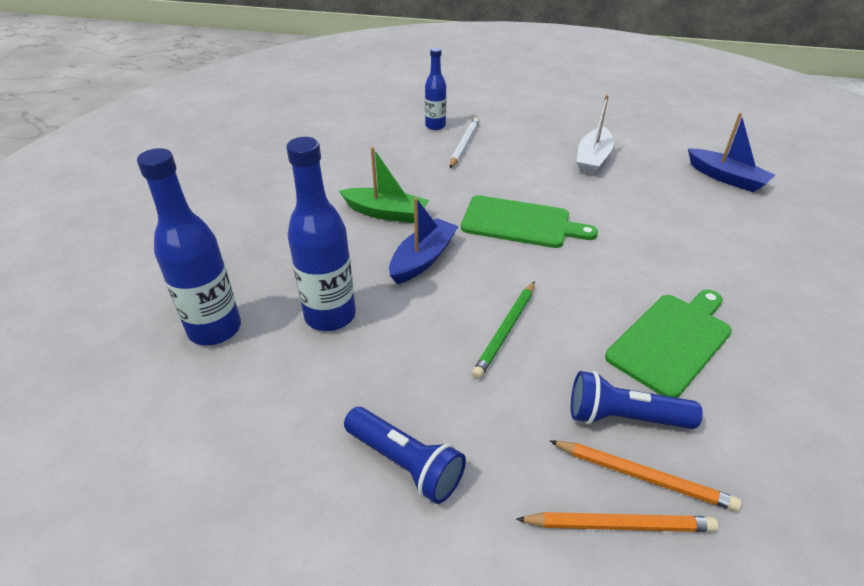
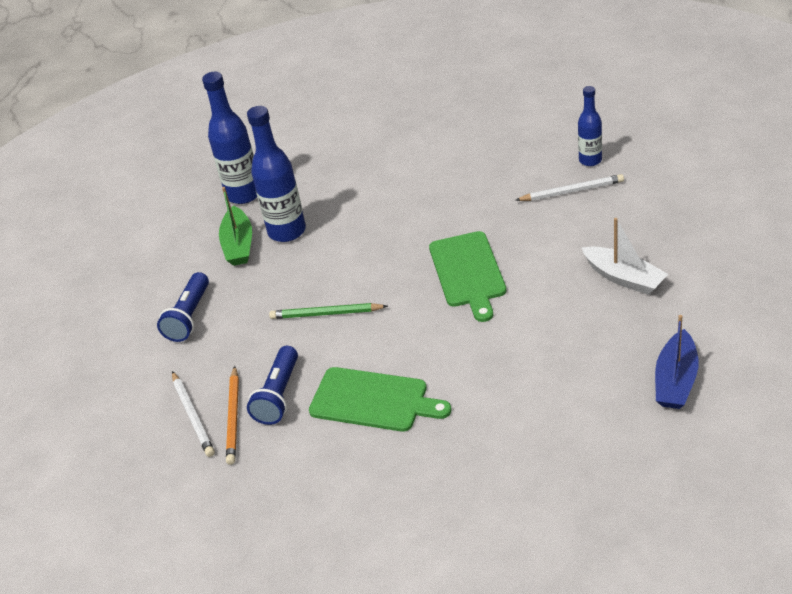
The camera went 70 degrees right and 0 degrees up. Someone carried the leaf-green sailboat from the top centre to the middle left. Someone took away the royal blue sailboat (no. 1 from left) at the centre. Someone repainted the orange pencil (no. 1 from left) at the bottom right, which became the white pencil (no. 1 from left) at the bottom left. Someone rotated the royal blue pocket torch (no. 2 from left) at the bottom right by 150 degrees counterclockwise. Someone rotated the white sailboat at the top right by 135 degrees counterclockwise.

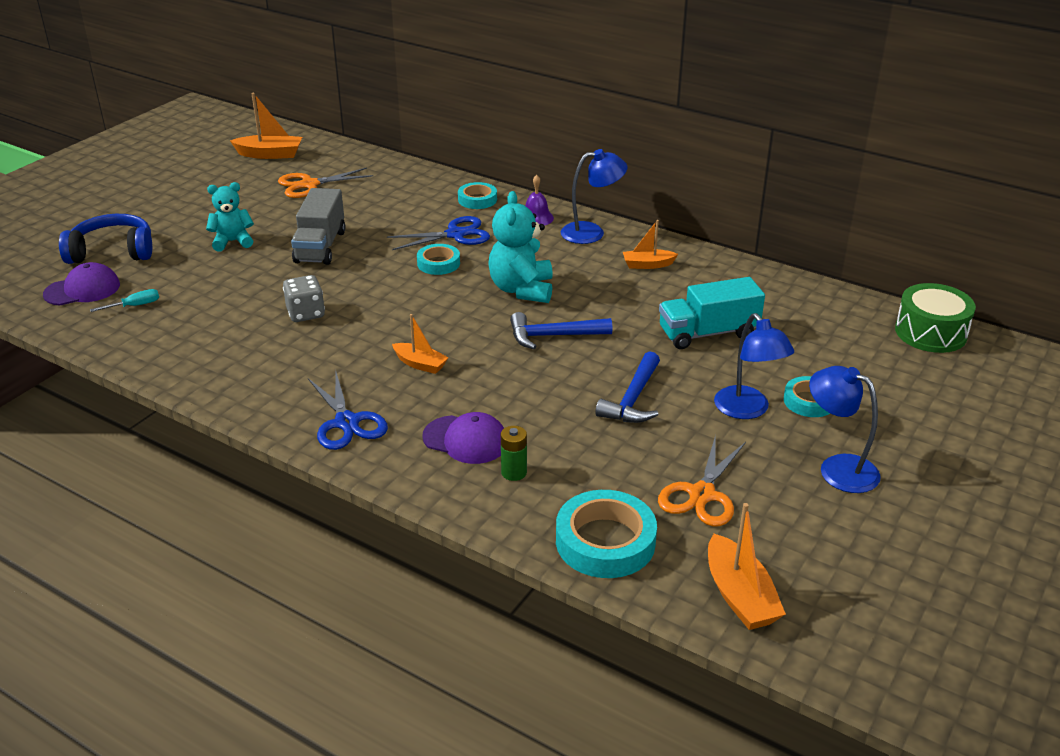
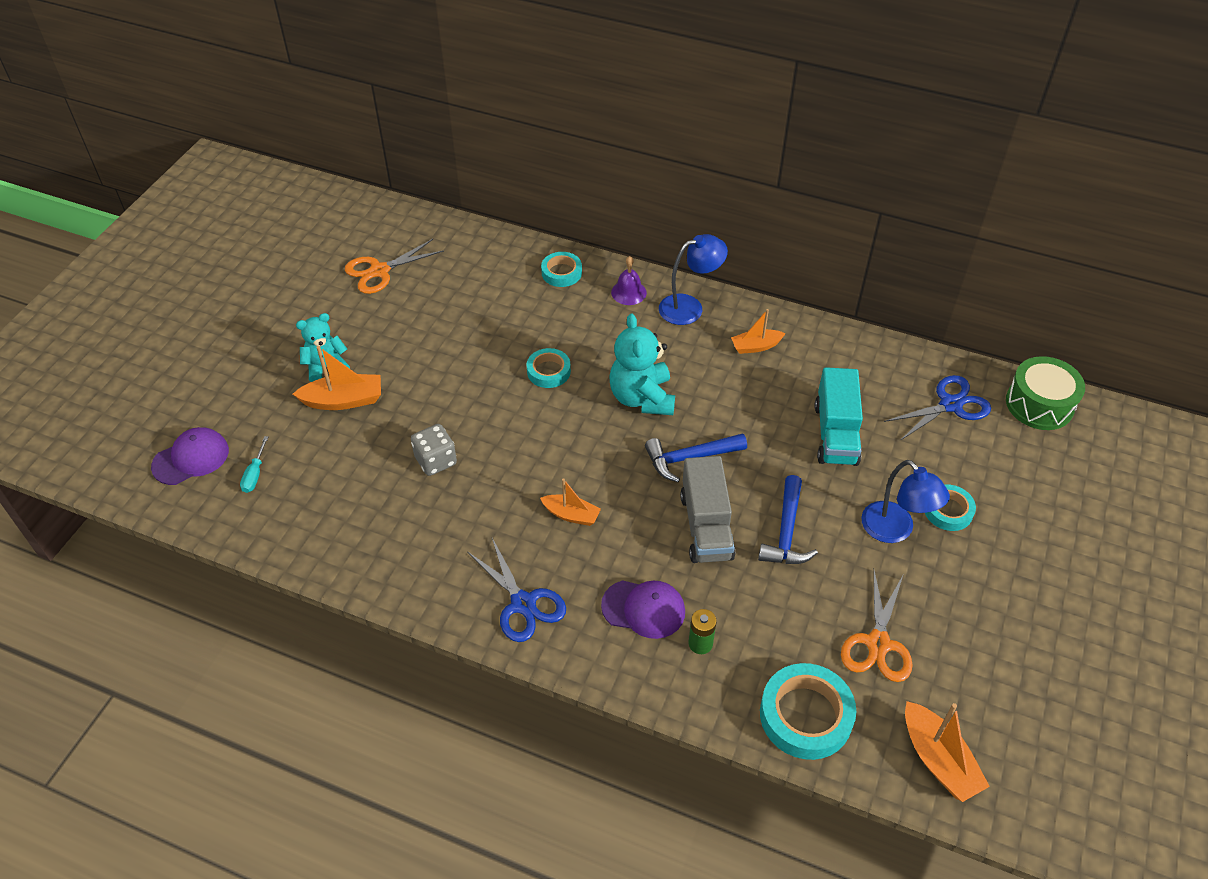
The camera went 10 degrees left and 15 degrees up. Someone took away the royal blue headset at the top left. Someone rotated the teal flat screwdriver at the middle left by 135 degrees clockwise. Someone carried the orange sailboat (no. 1 from left) from the top left to the middle left. Someone carried the gray toy truck from the top left to the centre. Someone carried the royal blue shears (no. 2 from left) from the top centre to the middle right. Someone rotated the teal toy truck at the middle right by 60 degrees counterclockwise. Someone took away the royal blue lamp (no. 3 from left) at the middle right.

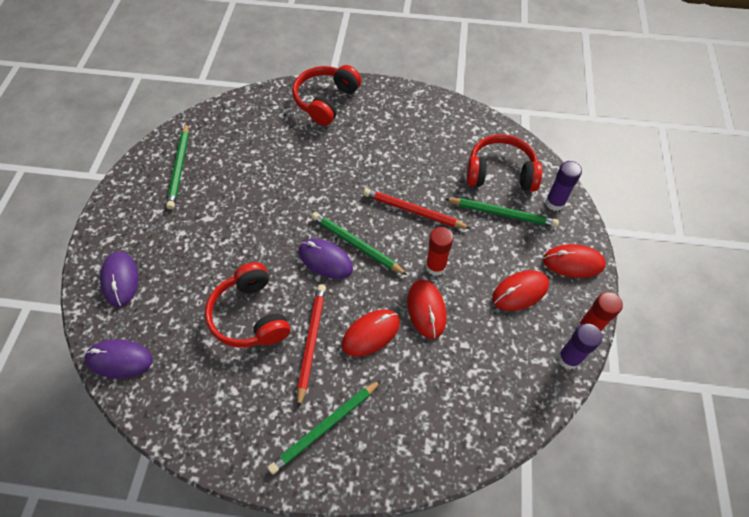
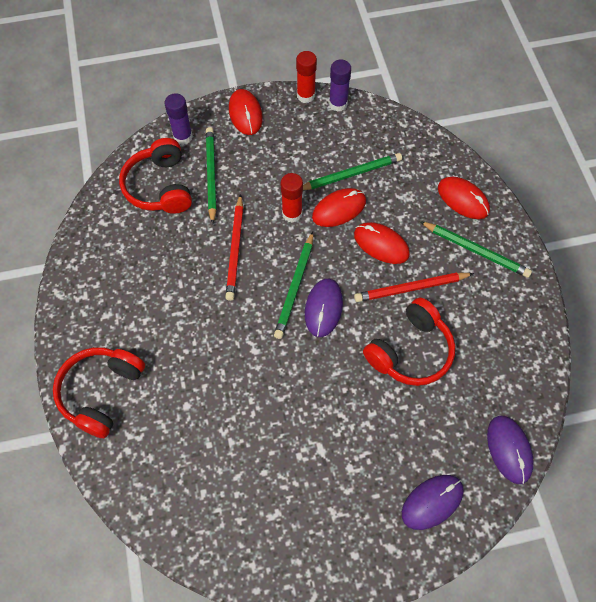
The camera went 110 degrees left and 5 degrees up. Someone carried the leaf-green pencil (no. 1 from left in the first image) from the top left to the top centre. Someone rotated the crimson headset (no. 2 from left in the first image) at the top centre by 105 degrees clockwise. Someone carried the crimson PC mouse (no. 3 from left in the first image) from the middle right to the top right.

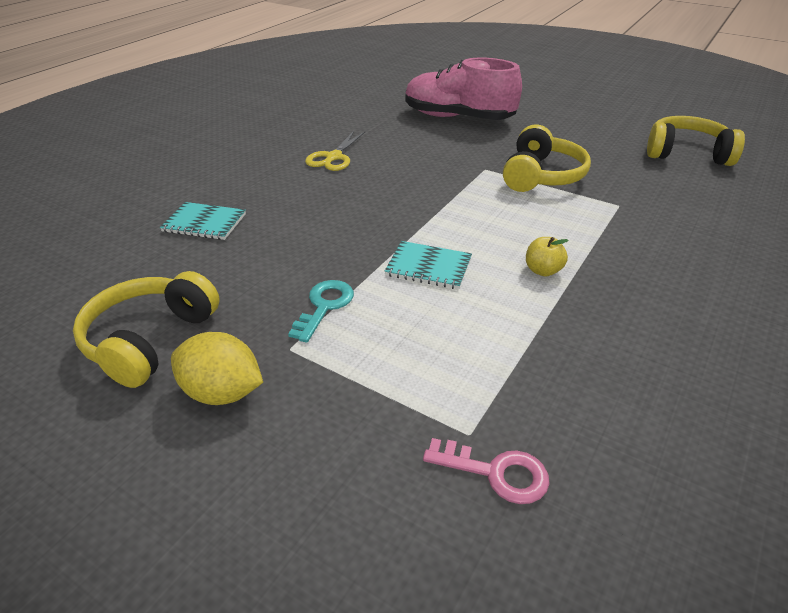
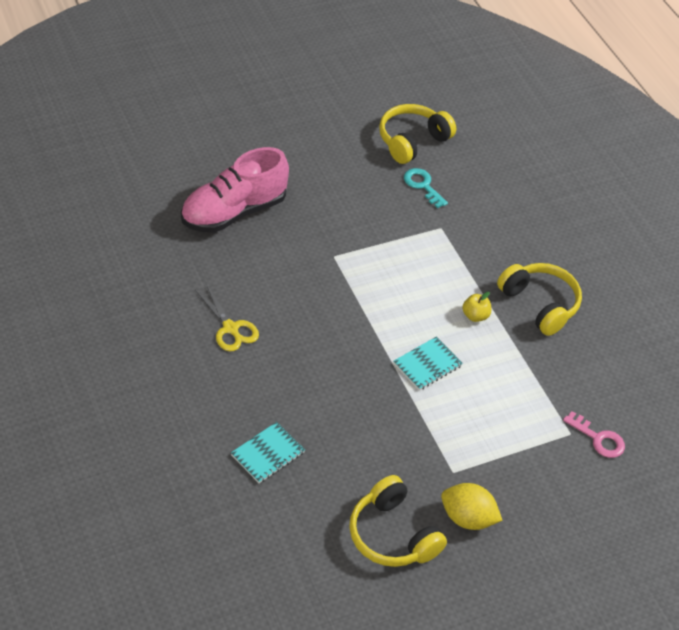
The camera went 60 degrees left and 10 degrees up. Someone rotated the yellow lemon at the middle left by 60 degrees clockwise. Someone carried the teal key from the centre to the top centre. Someone rotated the rose-pink key at the bottom centre by 75 degrees clockwise. Someone carried the yellow headset (no. 2 from left in the first image) from the top right to the middle right.

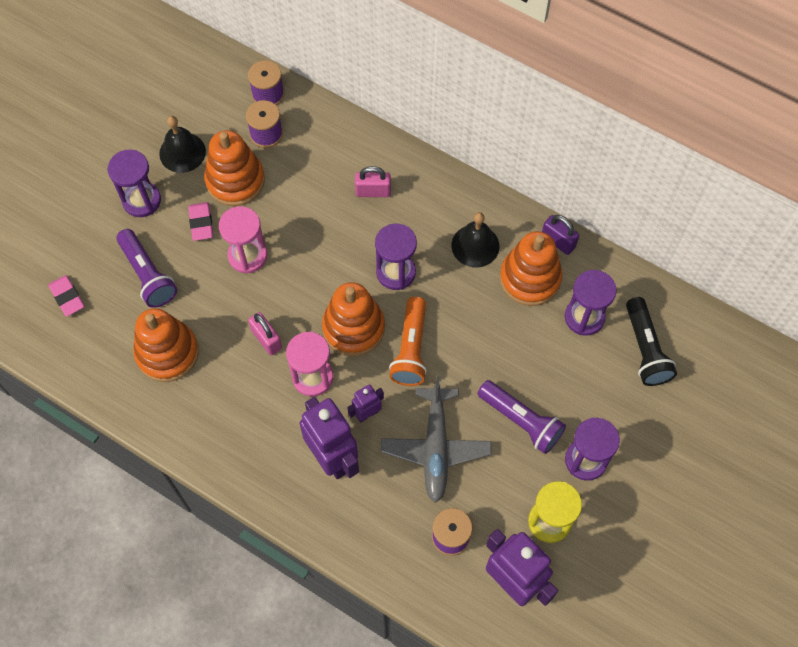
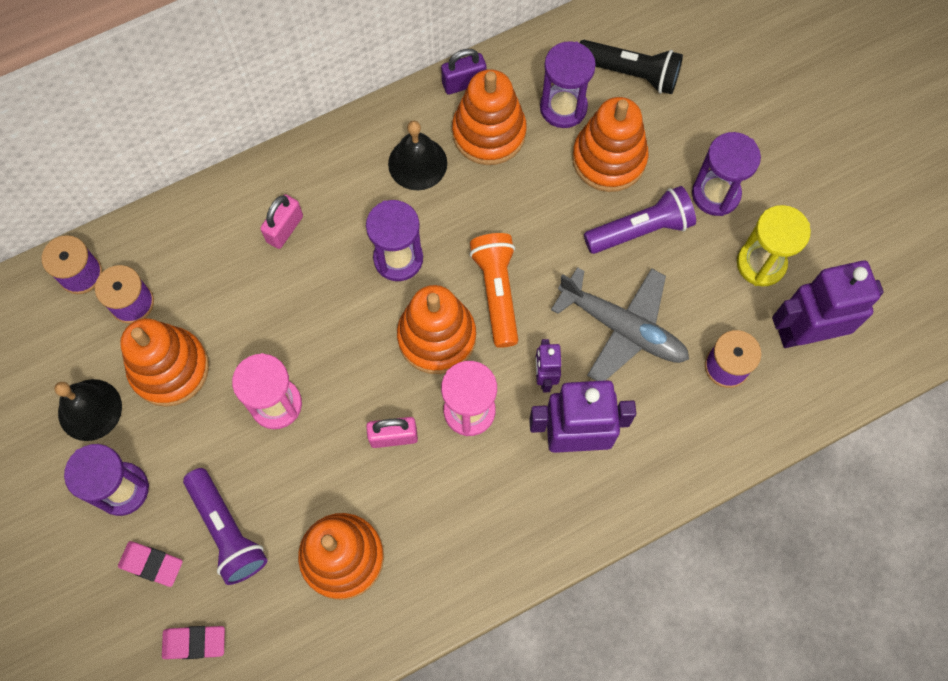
The camera went 60 degrees left and 5 degrees up. Someone rotated the royal purple pocket torch (no. 1 from left) at the middle left by 60 degrees clockwise. Someone carried the rose-pink eraser (no. 2 from left in the first image) from the middle left to the bottom left. Someone rotated the orange pocket torch at the centre by 135 degrees counterclockwise. Someone put down the orange ring stacker (no. 5 from left) at the top centre.

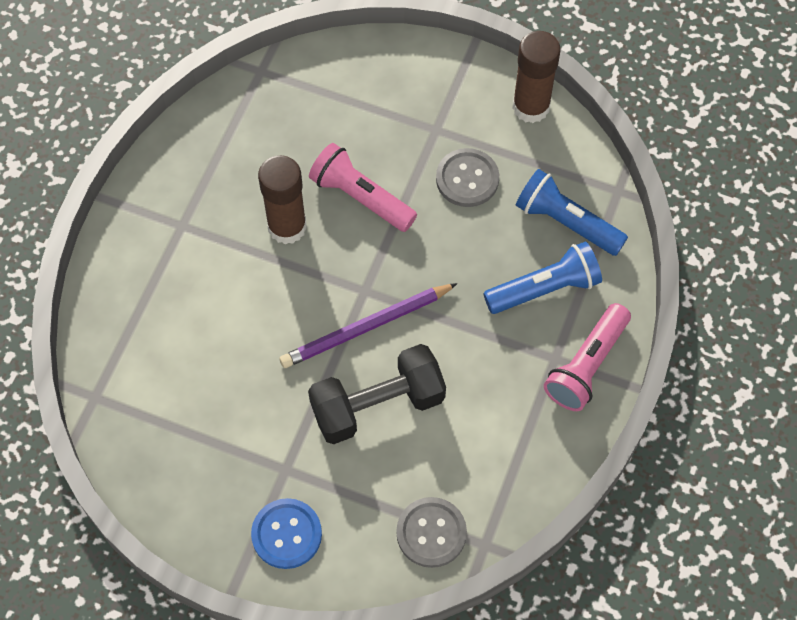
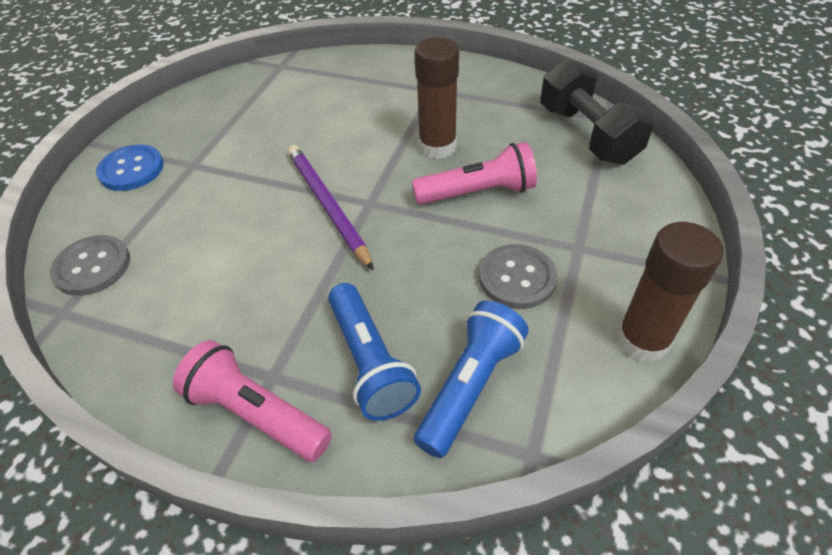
The camera went 90 degrees right and 15 degrees down. Someone carried the ebony hand weight from the centre to the top right. Someone rotated the rose-pink pocket torch (no. 1 from left in the first image) at the top centre by 45 degrees clockwise.

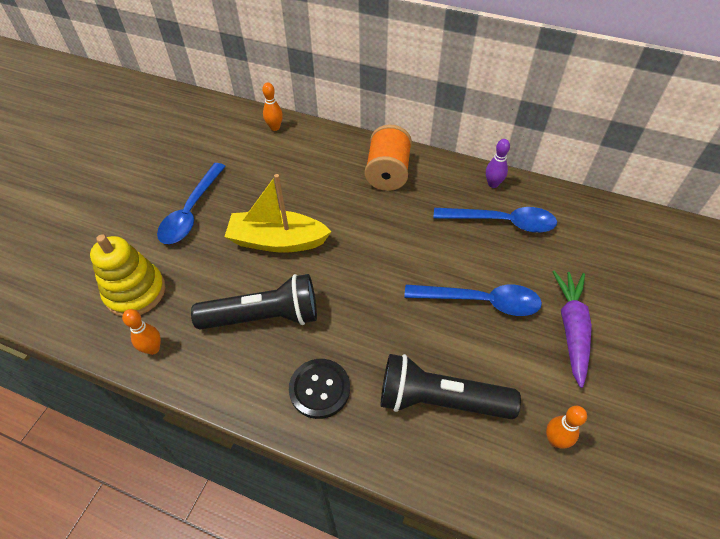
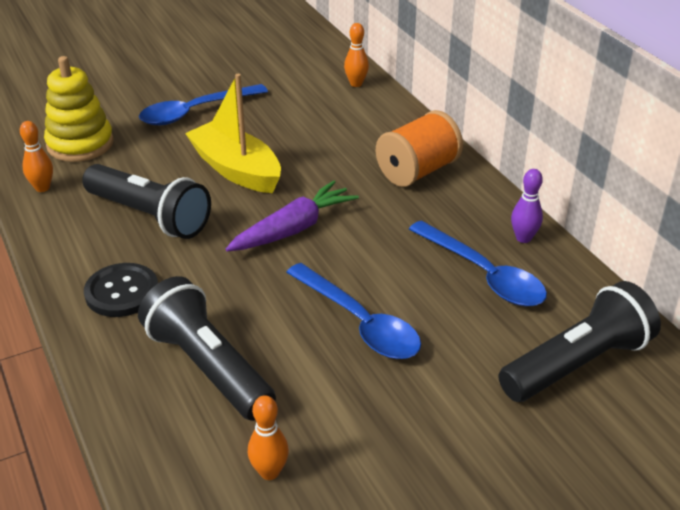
The camera went 40 degrees right and 15 degrees down. Someone carried the royal purple carrot from the middle right to the centre. Someone put down the ebony pocket torch (no. 3 from left) at the bottom right.

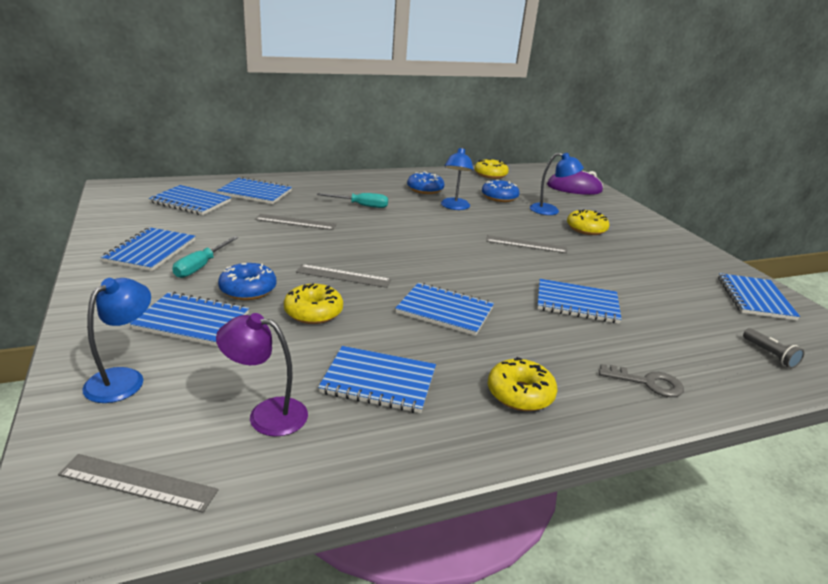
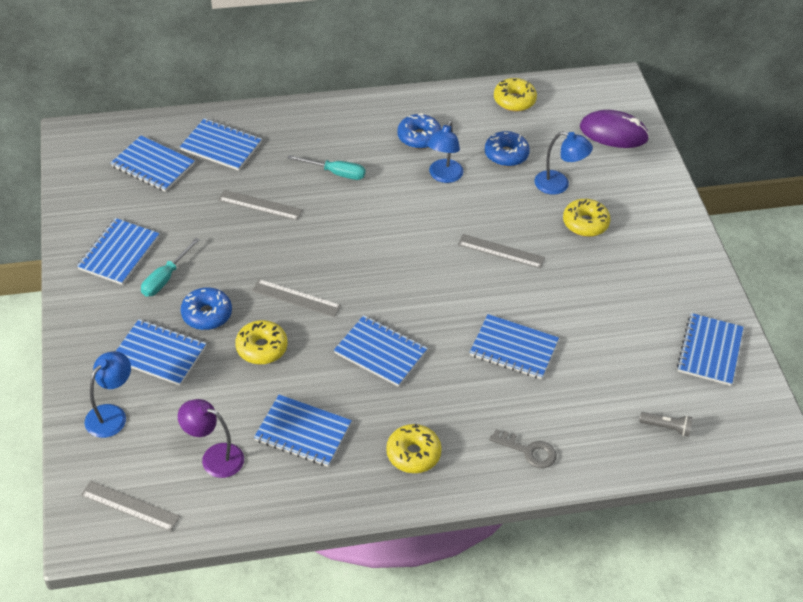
The camera went 10 degrees right and 20 degrees up. Someone rotated the gray pocket torch at the middle right by 60 degrees counterclockwise.

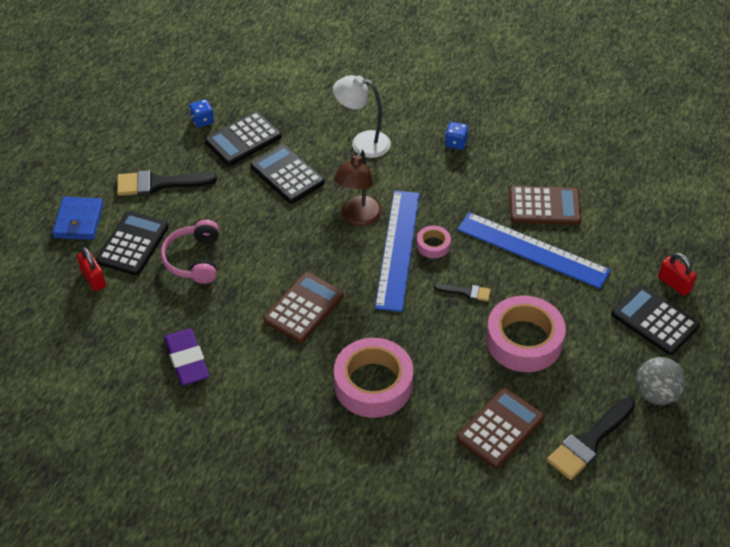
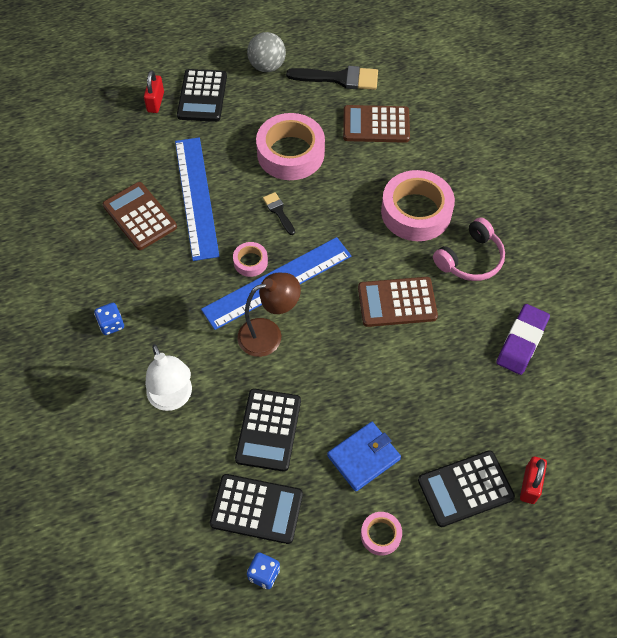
The camera went 130 degrees left and 10 degrees up. Someone carried the royal blue card wallet from the middle left to the bottom centre. Someone swapped the ebony brush (no. 1 from left) at the middle left for the rose-pink sticky tape (no. 3 from left) at the bottom centre. Someone carried the rose-pink headset from the middle left to the middle right.

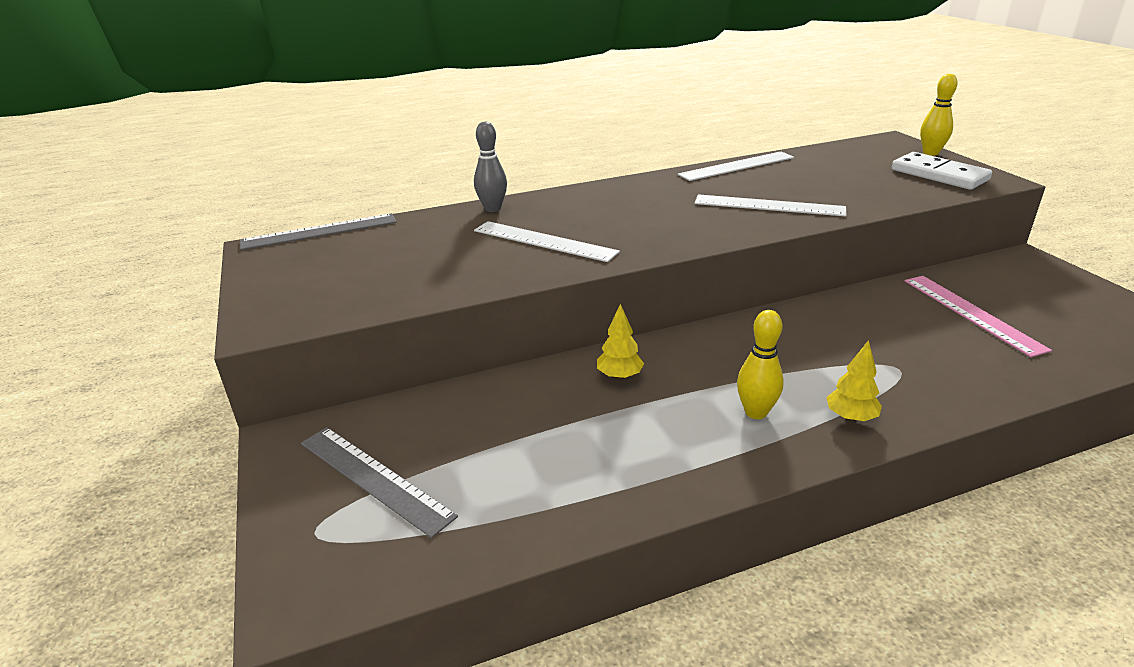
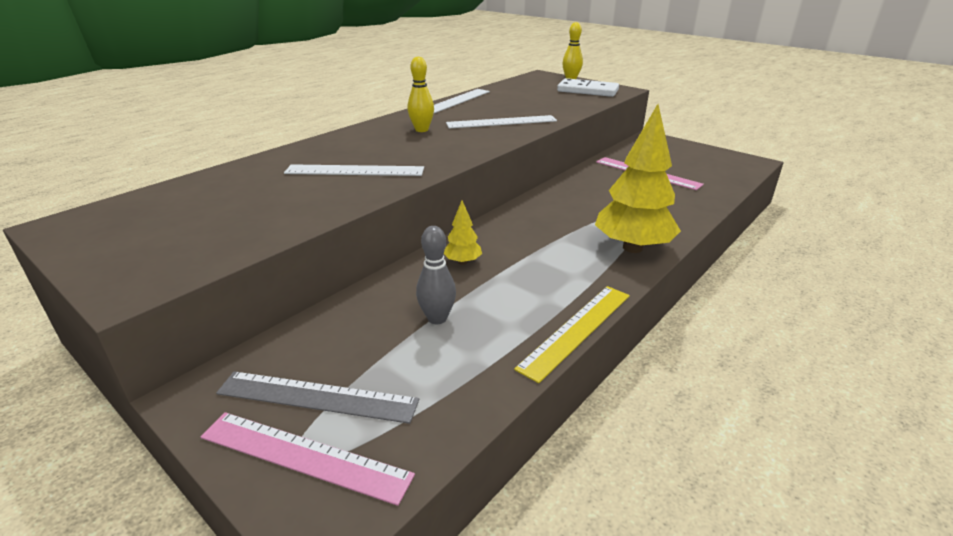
The camera went 30 degrees left and 0 degrees up. Someone took away the gray measuring stick (no. 1 from left) at the middle left. Someone carried the gray tenpin from the top centre to the centre. Someone carried the yellow tenpin (no. 1 from left) from the middle right to the top centre. Someone scaled the yellow fir tree (no. 2 from left) at the middle right by 2.18. Someone put down the rose-pink measuring stick (no. 1 from left) at the bottom left. Someone put down the yellow measuring stick at the centre.

